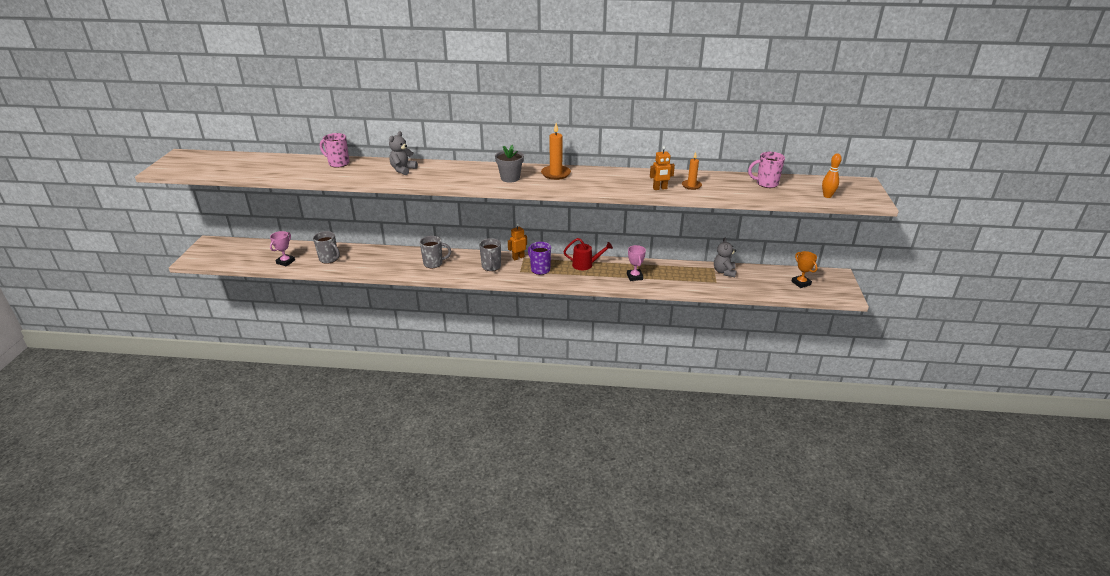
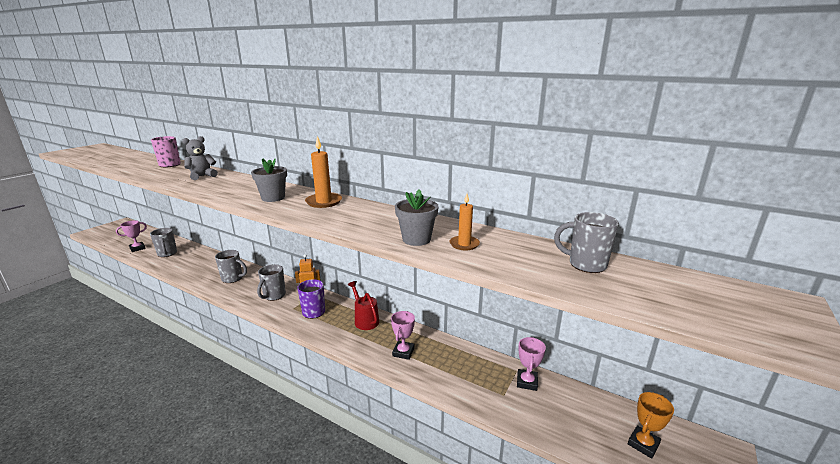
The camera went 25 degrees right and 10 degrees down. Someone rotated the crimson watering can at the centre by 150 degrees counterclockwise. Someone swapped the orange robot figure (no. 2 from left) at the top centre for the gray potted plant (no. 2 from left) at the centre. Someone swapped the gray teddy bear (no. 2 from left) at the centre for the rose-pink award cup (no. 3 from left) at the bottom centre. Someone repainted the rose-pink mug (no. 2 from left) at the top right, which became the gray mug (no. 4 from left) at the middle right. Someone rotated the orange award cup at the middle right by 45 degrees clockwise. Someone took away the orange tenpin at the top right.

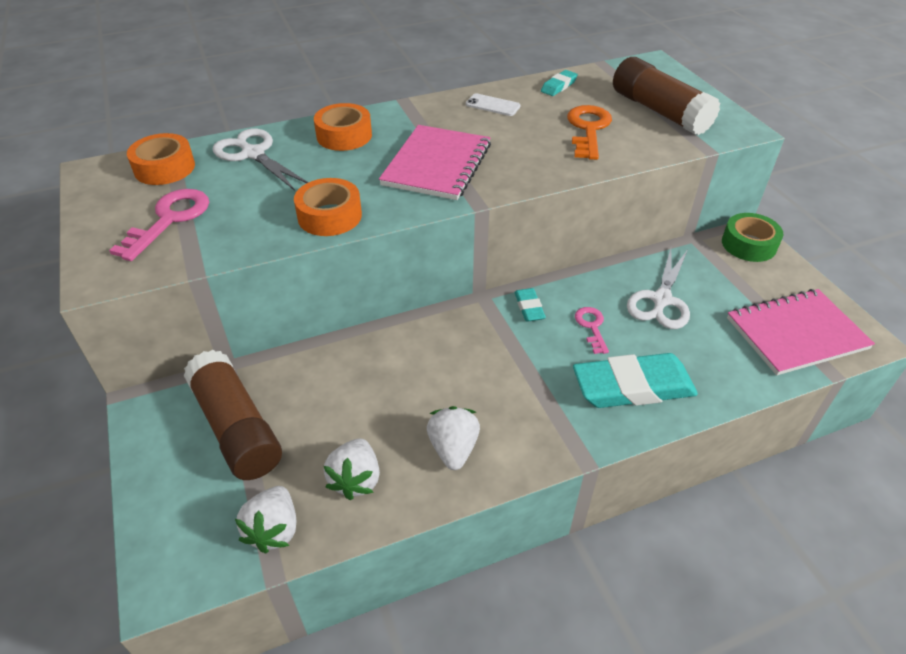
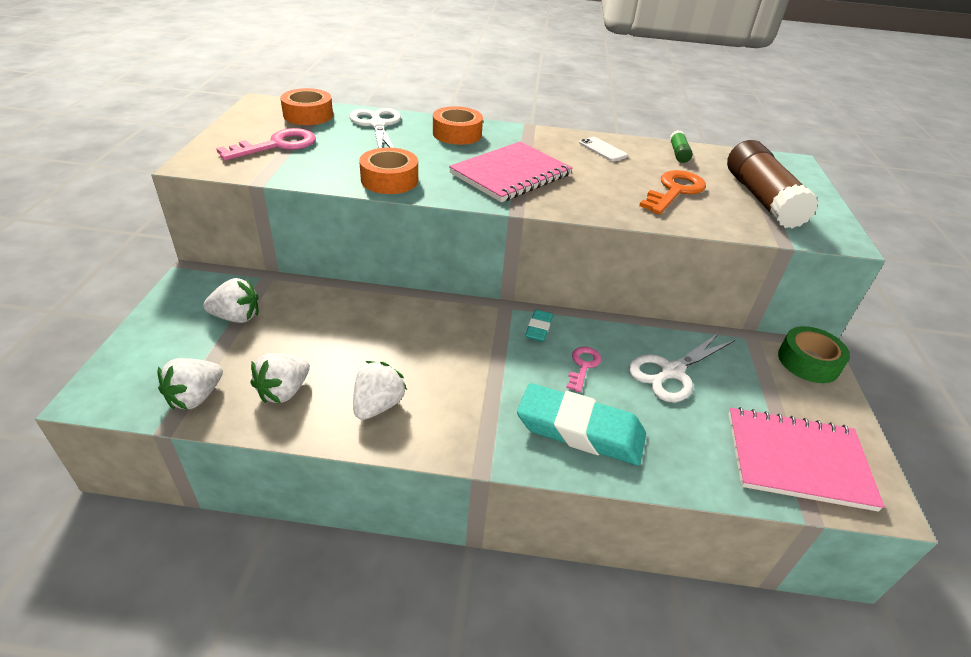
The camera went 25 degrees right and 5 degrees down. Someone swapped the brown stick of glue (no. 1 from left) at the middle left for the white toy strawberry (no. 2 from left) at the middle left. Someone swapped the teal eraser (no. 2 from left) at the top centre for the leaf-green stick of glue at the top right.

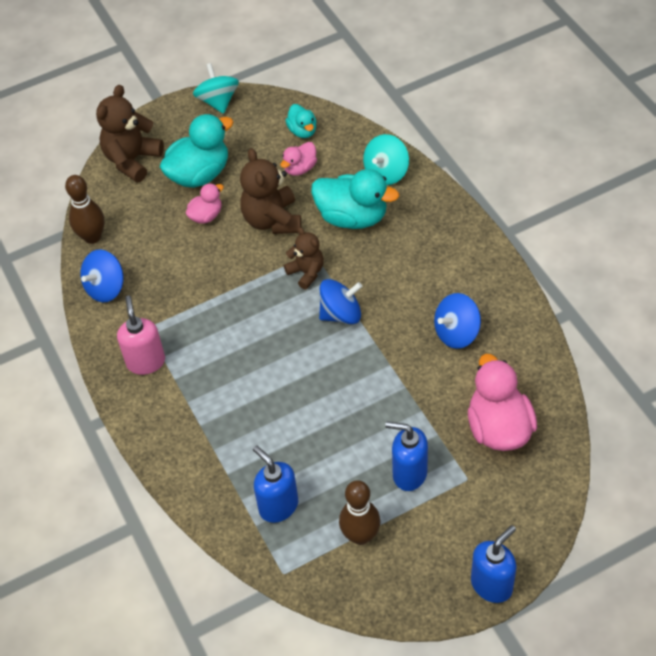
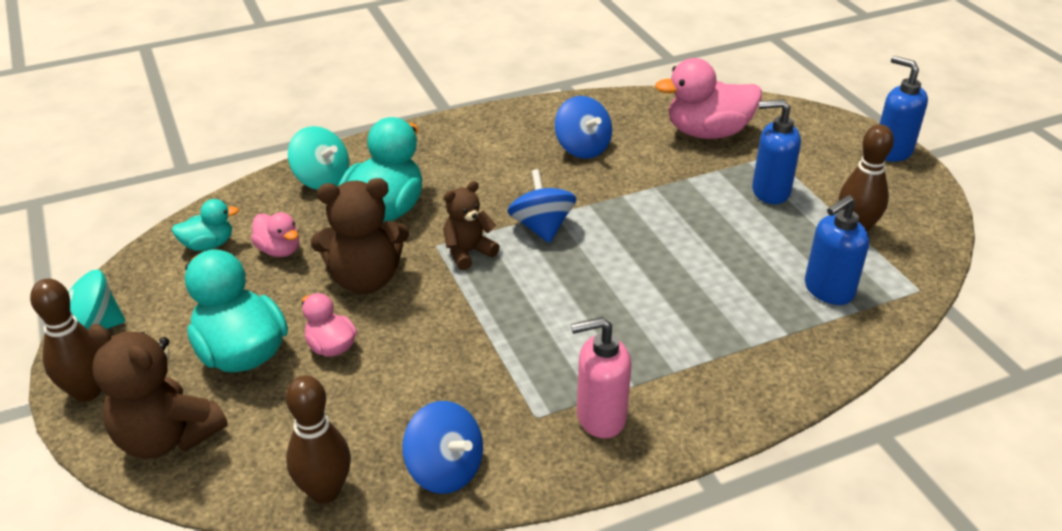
The camera went 90 degrees left and 15 degrees down. Someone rotated the royal blue soap dispenser (no. 2 from left in the first image) at the bottom centre by 75 degrees clockwise. Someone put down the brown tenpin (no. 1 from left) at the middle left.

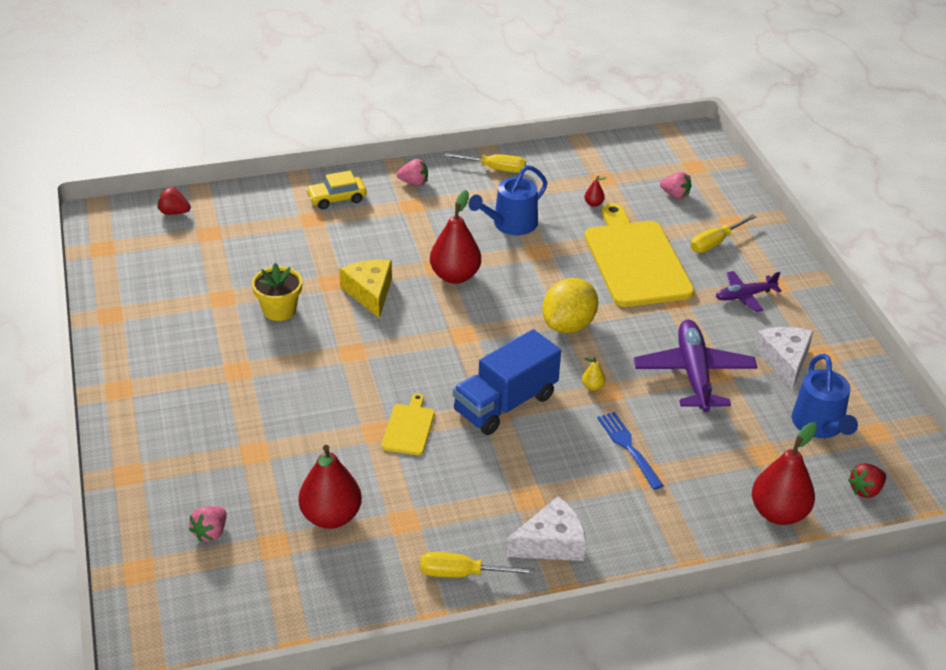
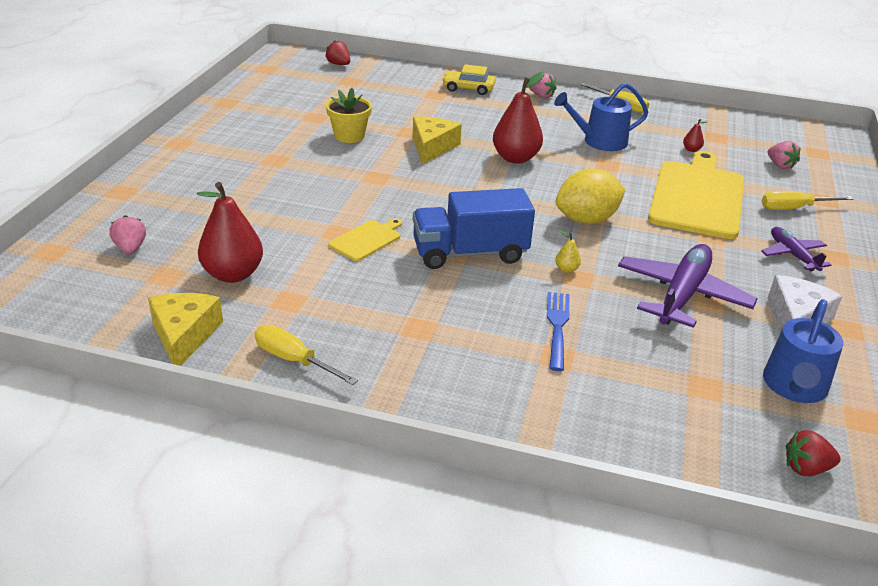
The camera went 30 degrees right and 5 degrees down. Someone rotated the rose-pink toy strawberry (no. 1 from left) at the bottom left by 105 degrees clockwise. Someone took away the white cheese wedge (no. 1 from left) at the bottom centre. Someone rotated the royal purple toy plane (no. 2 from left) at the middle right by 60 degrees clockwise. Someone took away the crimson pear (no. 4 from left) at the bottom right. Someone put down the yellow cheese wedge (no. 1 from left) at the middle left.

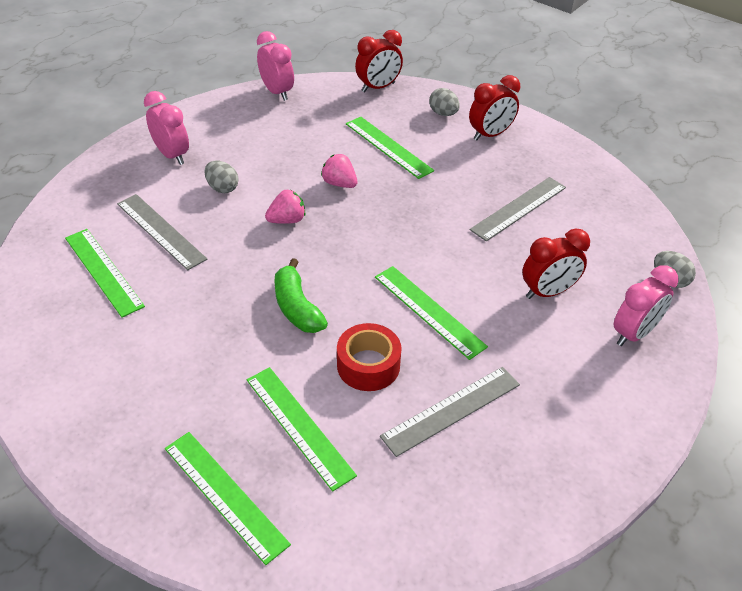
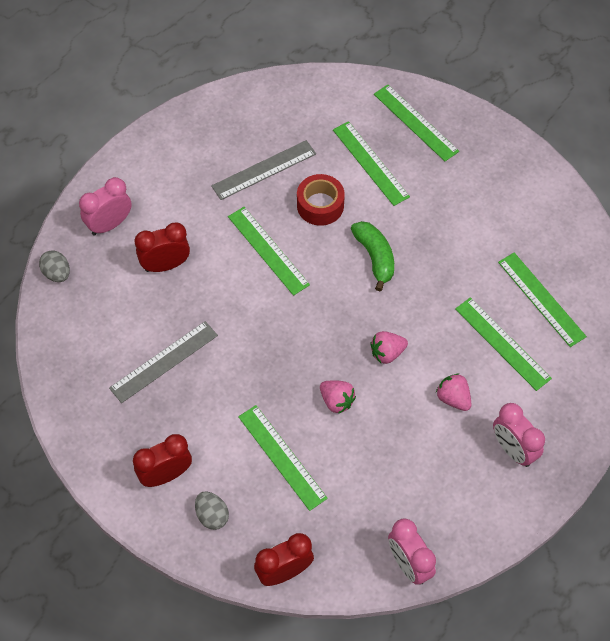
The camera went 175 degrees left and 15 degrees up. Someone repainted the gray measuring stick (no. 1 from left) at the middle left, which became the leaf-green measuring stick (no. 5 from left) at the middle right. Someone swapped the gray toy egg (no. 1 from left) at the top left for the rose-pink toy strawberry (no. 3 from left) at the middle right.

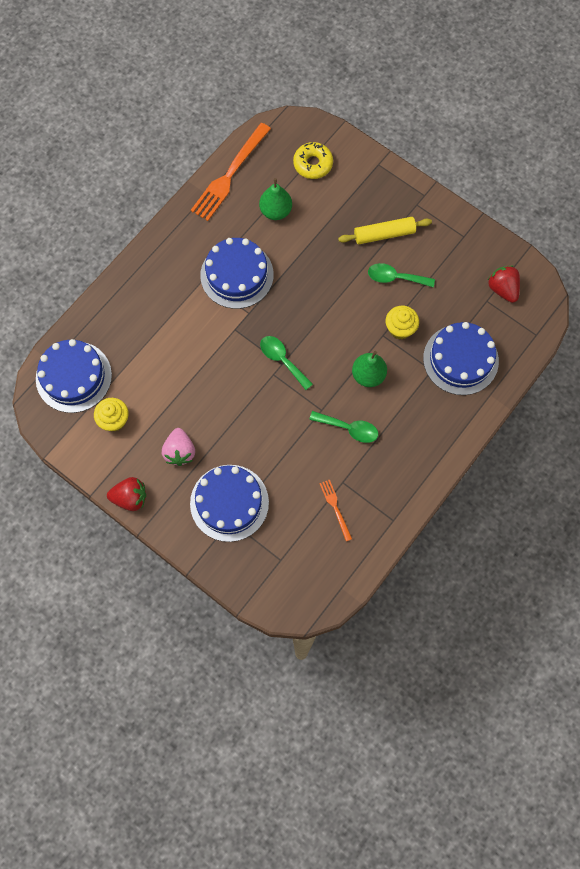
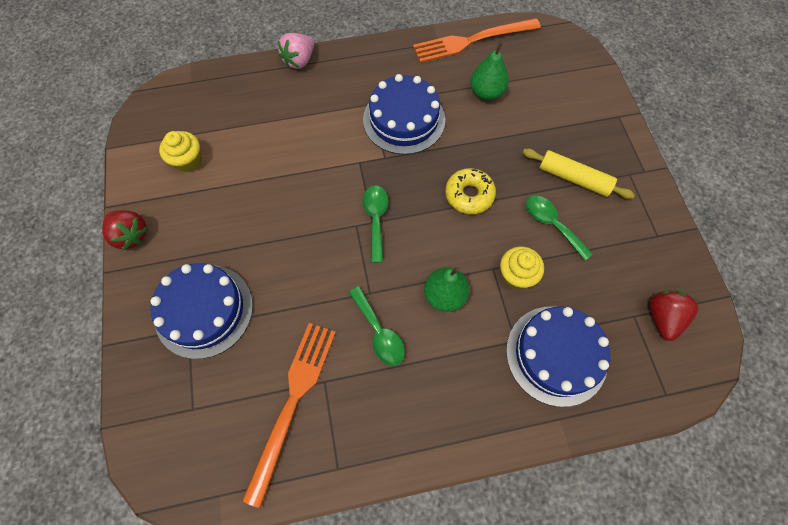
The camera went 40 degrees right and 5 degrees down. Someone took away the royal blue gateau (no. 1 from left) at the middle left. Someone carried the rose-pink toy strawberry from the middle left to the top centre. Someone carried the yellow glazed donut from the top centre to the centre. Someone scaled the orange dinner fork (no. 2 from left in the first image) at the centre by 2.08.

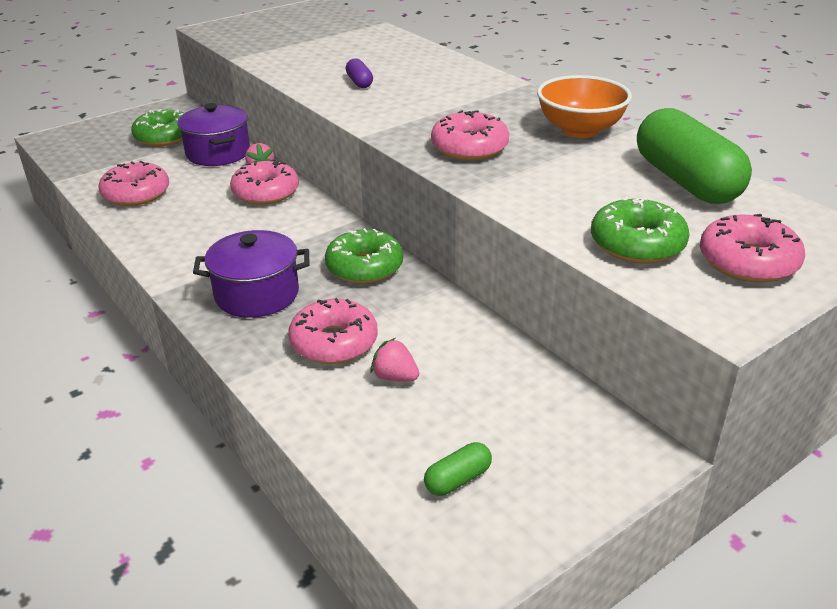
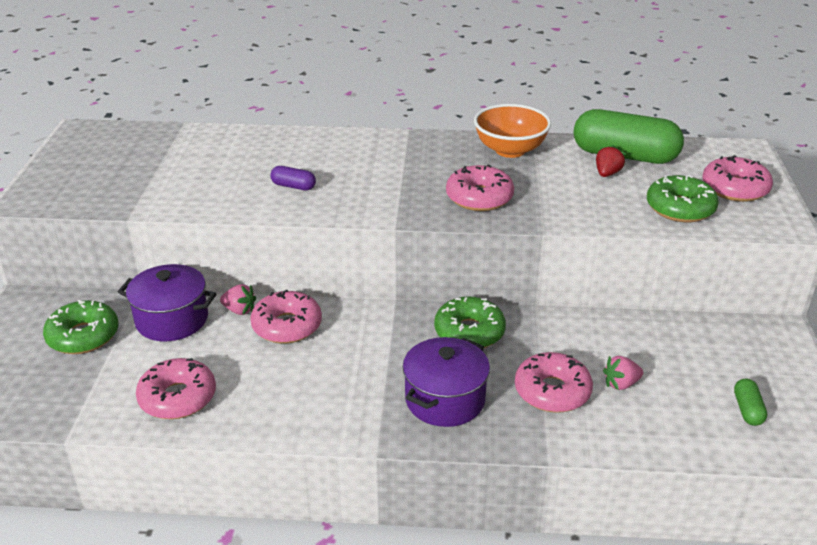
The camera went 50 degrees left and 0 degrees up. Someone put down the crimson toy strawberry at the top right.

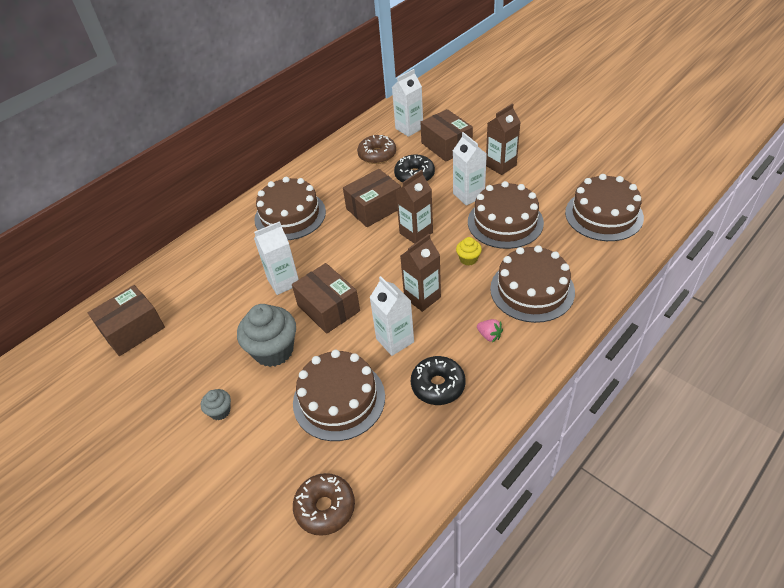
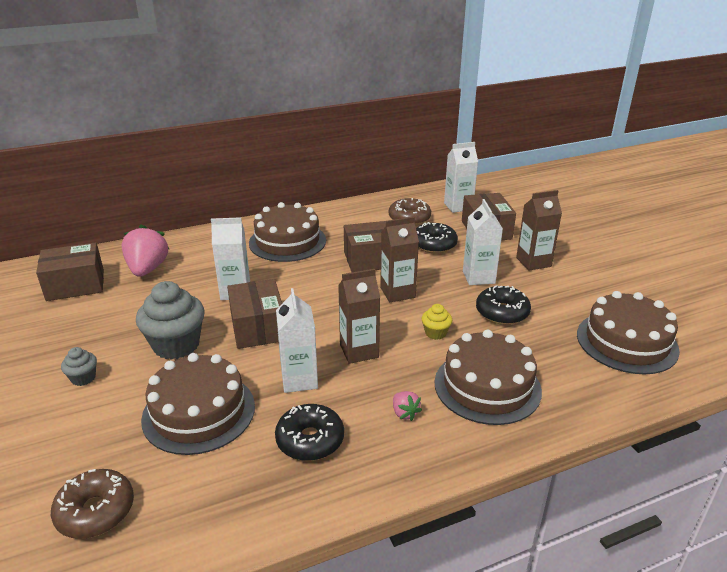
The camera went 20 degrees right and 15 degrees down. Someone swapped the brown gateau (no. 3 from left) at the centre for the ebony glazed donut (no. 3 from left) at the middle right. Someone put down the rose-pink toy strawberry (no. 1 from left) at the middle left.

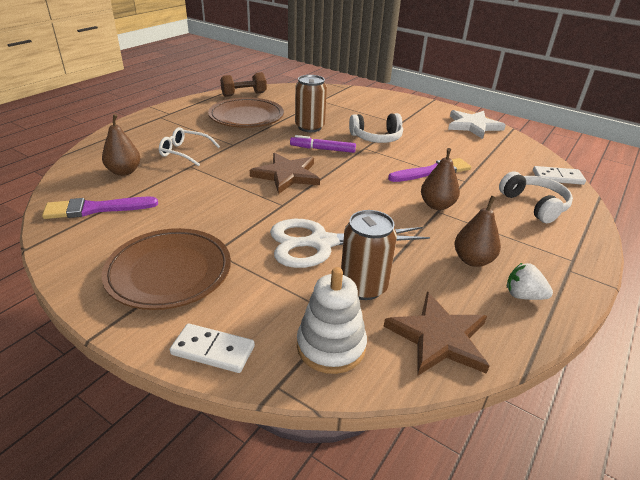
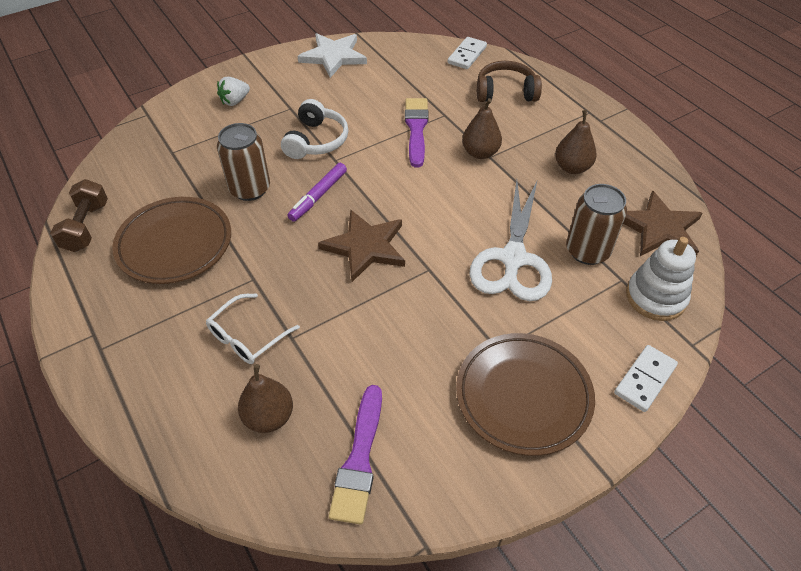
The camera went 65 degrees left and 15 degrees up. Someone repainted the white headset (no. 2 from left) at the middle right, which became the brown headset at the top centre. Someone carried the white toy strawberry from the middle right to the top left.

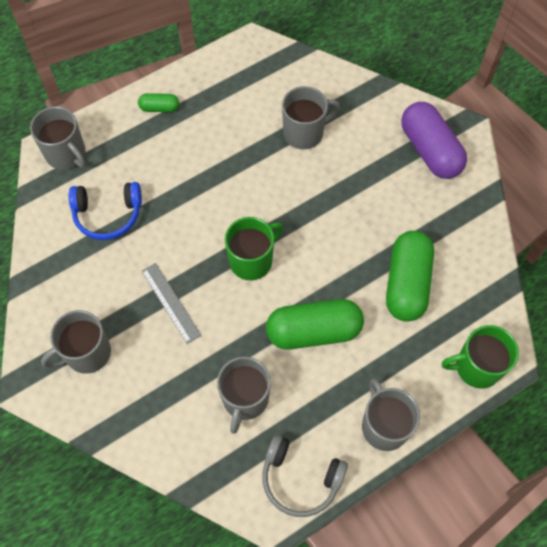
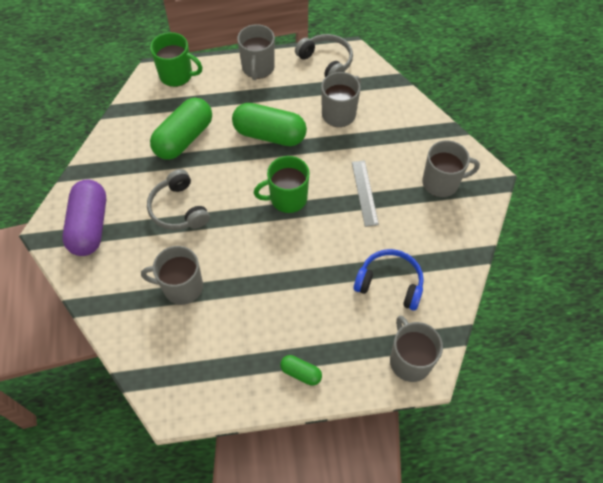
The camera went 155 degrees left and 5 degrees down. Someone put down the gray headset (no. 1 from left) at the middle left.

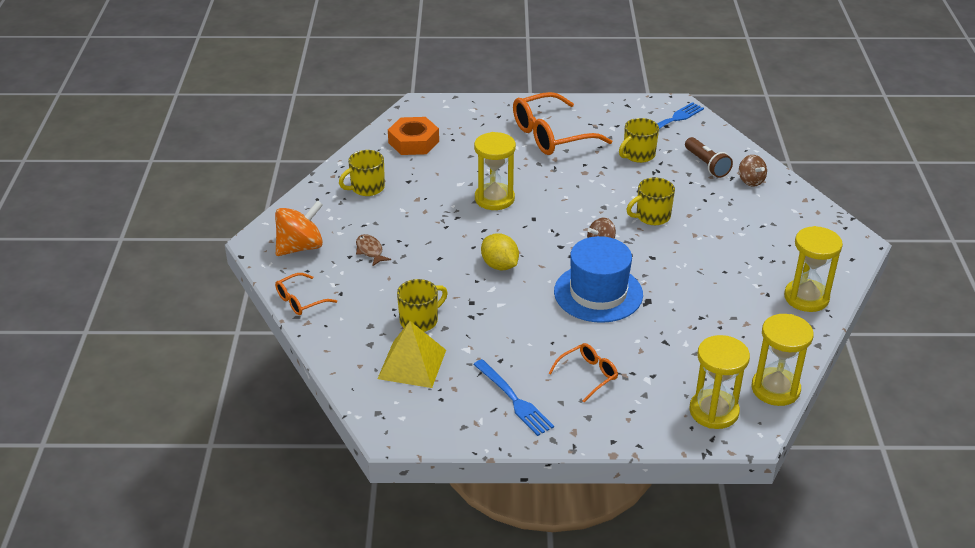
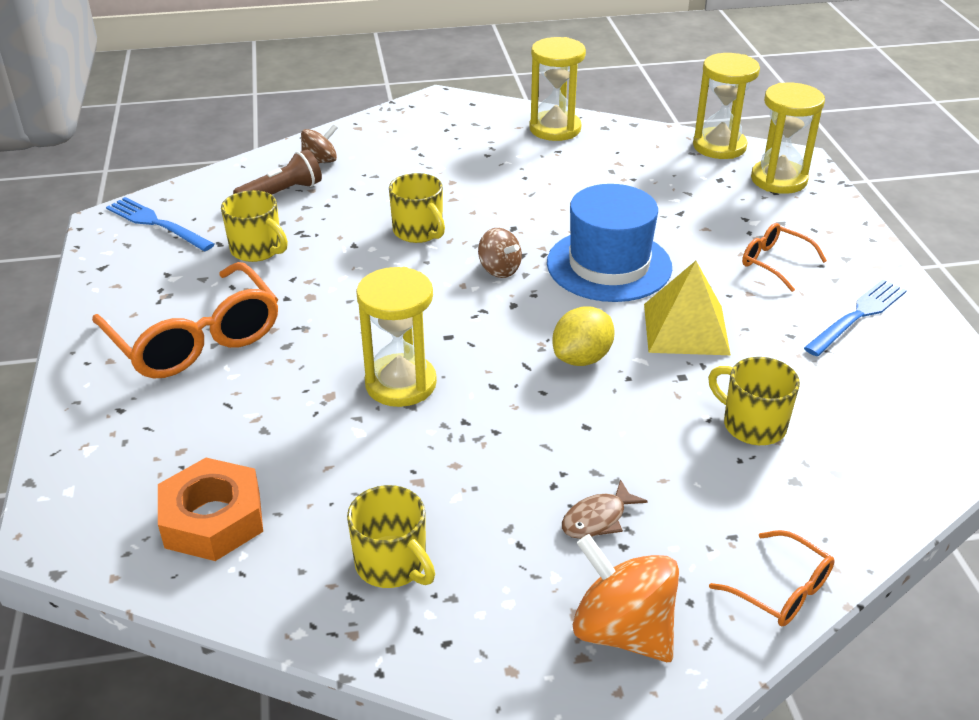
The camera went 100 degrees left and 0 degrees up. Someone carried the yellow pyramid from the centre to the middle right.

